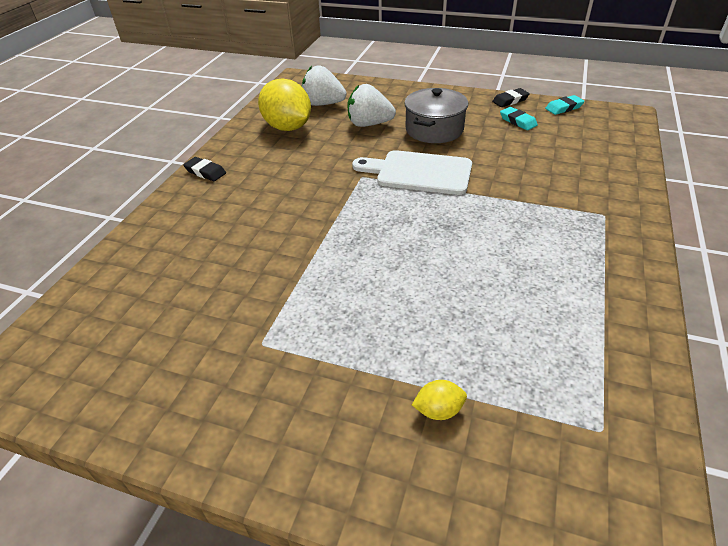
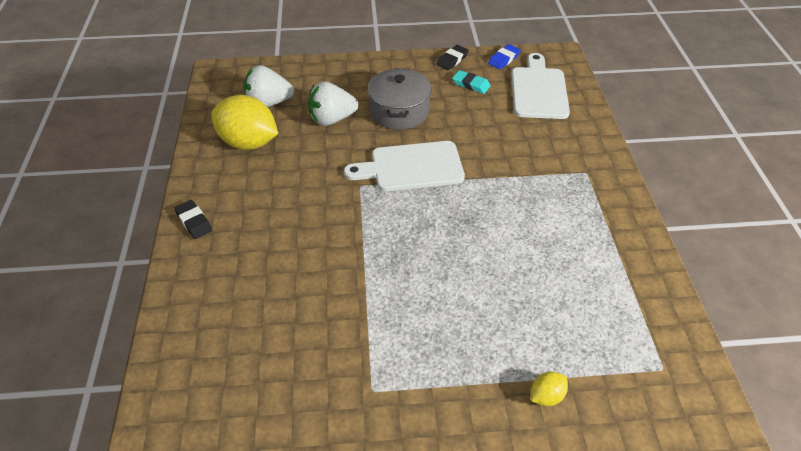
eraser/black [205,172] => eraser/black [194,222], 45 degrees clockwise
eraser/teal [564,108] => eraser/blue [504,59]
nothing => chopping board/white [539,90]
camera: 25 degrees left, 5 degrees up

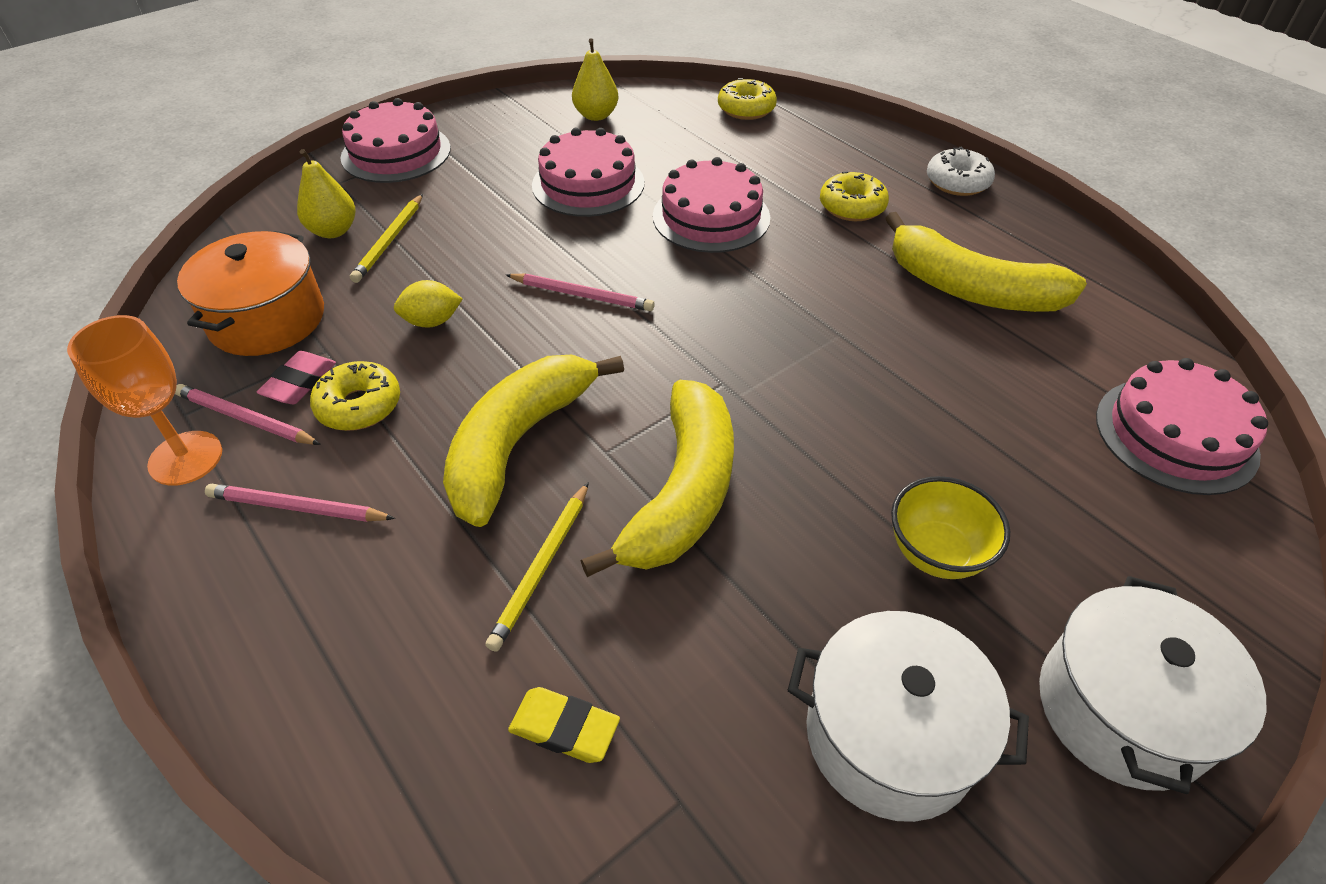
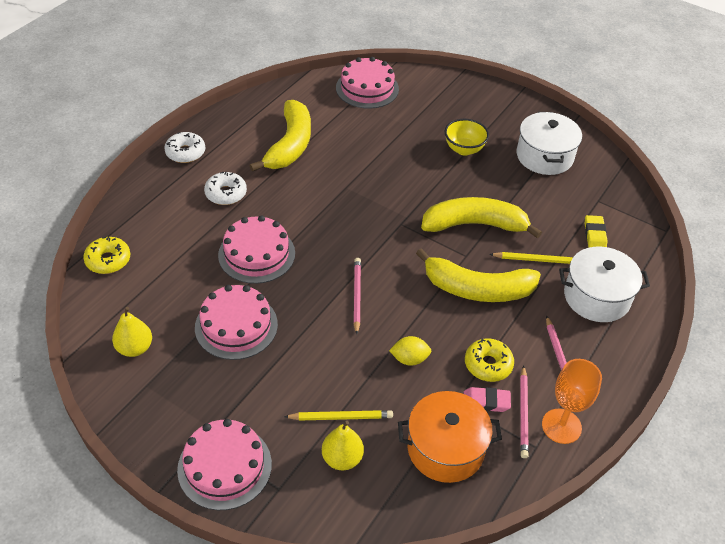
citrus fruit/yellow [432,321] => citrus fruit/yellow [409,359], 60 degrees counterclockwise
doughnut/yellow [852,207] => doughnut/white [226,193]
cooking pot/white [1122,709] => cooking pot/white [596,297], shifted
camera: 110 degrees left, 0 degrees up

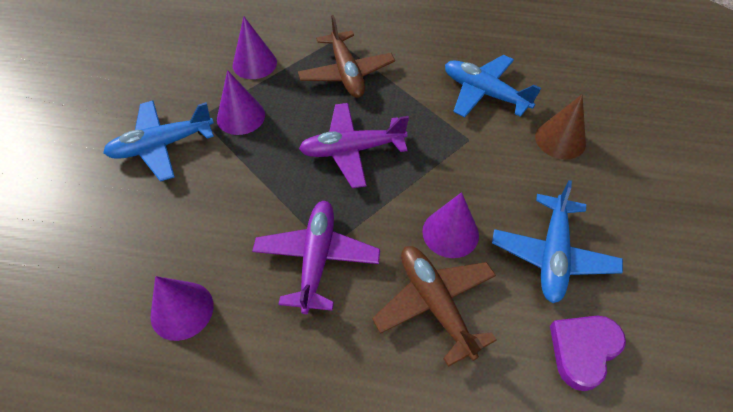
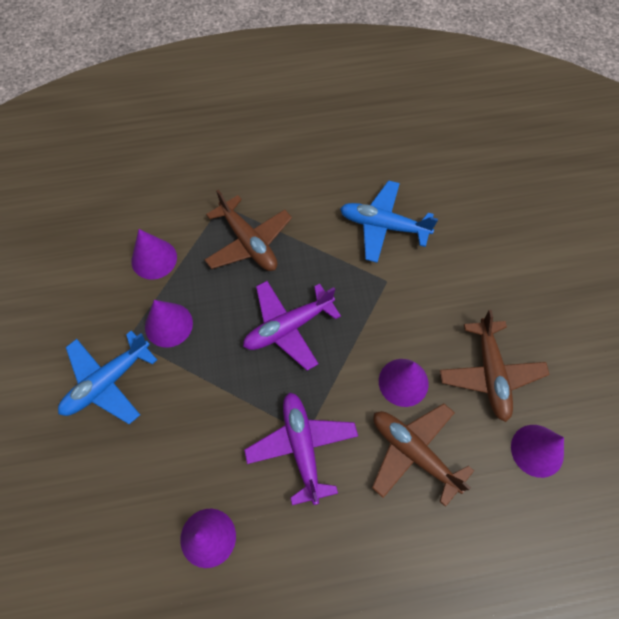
plane/blue [552,254] => plane/brown [490,373]
solid cone/brown [560,140] => nothing
heart/royal purple [583,350] => solid cone/royal purple [537,450]
camera: 20 degrees left, 10 degrees up

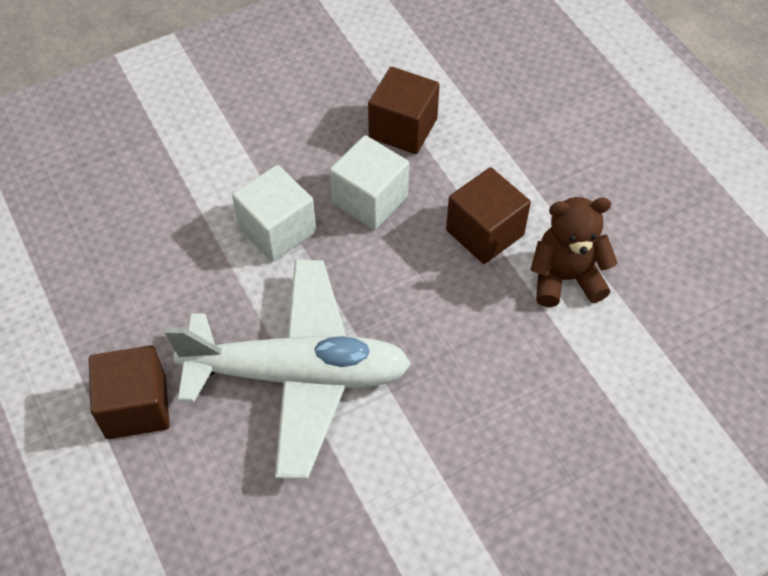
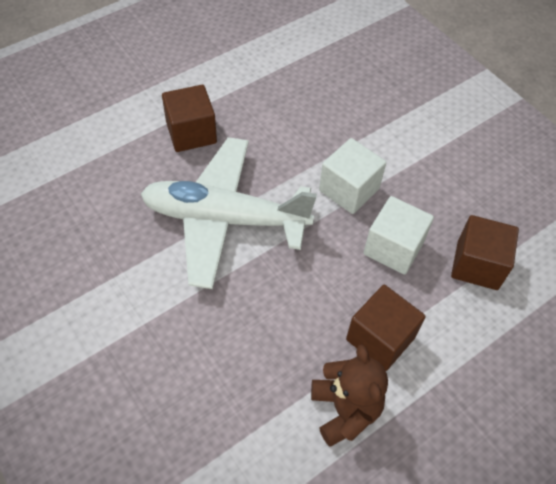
plane/white [298,374] => plane/white [224,219], 105 degrees clockwise
camera: 80 degrees right, 0 degrees up

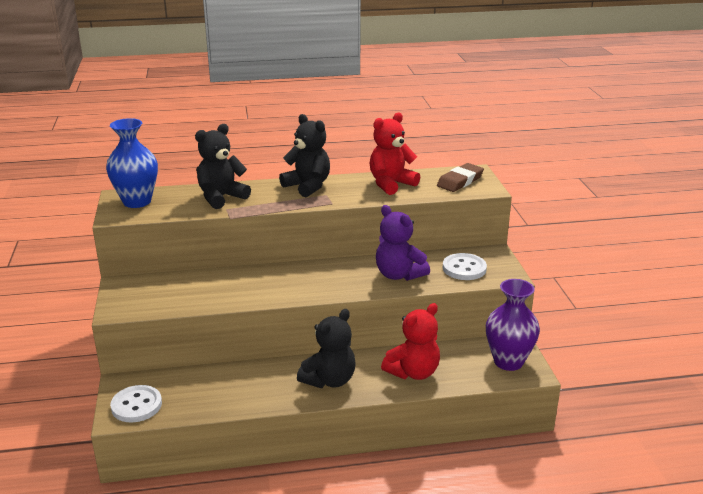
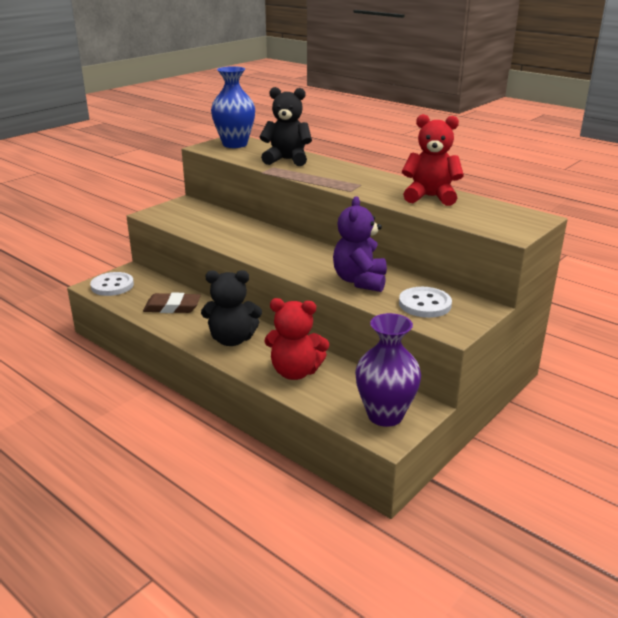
stuffed bear/black [308,186] => nothing
eraser/brown [460,181] => eraser/brown [172,307], shifted
camera: 50 degrees right, 0 degrees up

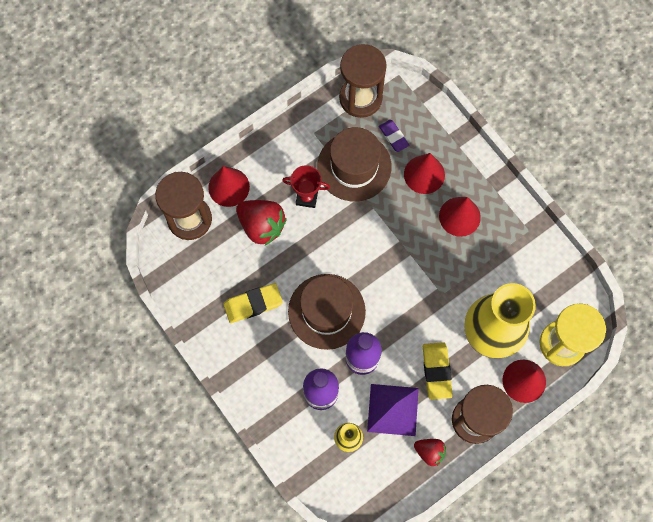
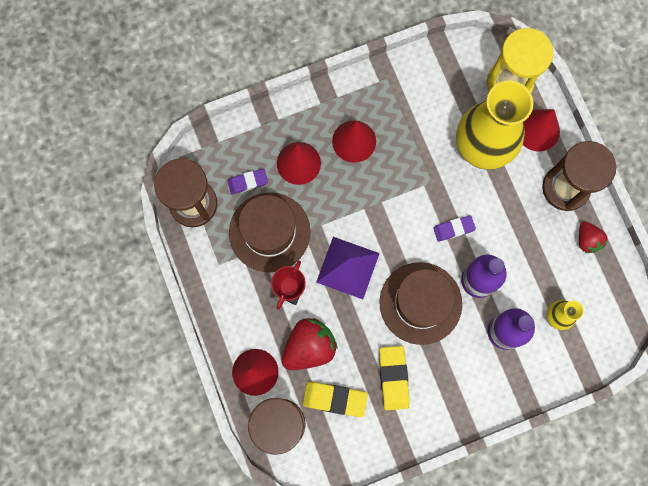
solid pyramid/royal purple [393,410] => solid pyramid/royal purple [348,267], shifted
berry/scarlet [429,452] => berry/scarlet [587,240], 120 degrees clockwise
eraser/yellow [436,371] => eraser/yellow [334,399], shifted
nothing => eraser/royal purple [453,229]
camera: 75 degrees left, 5 degrees up

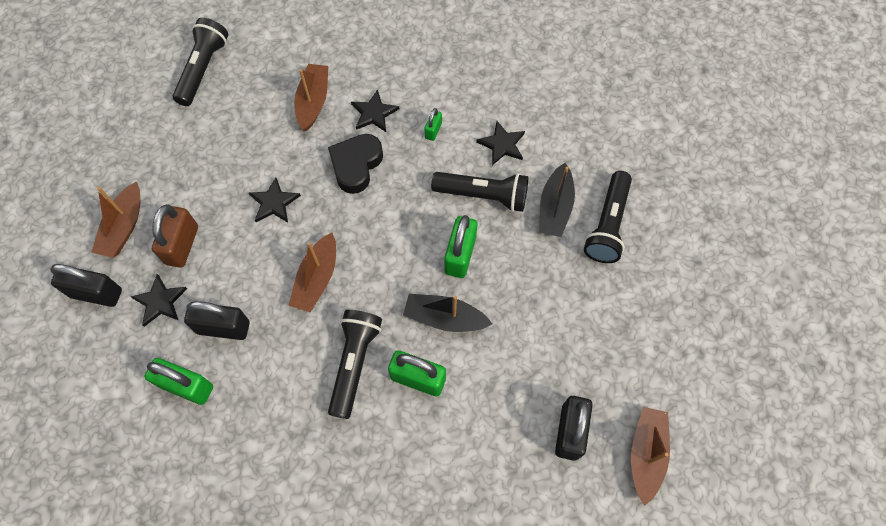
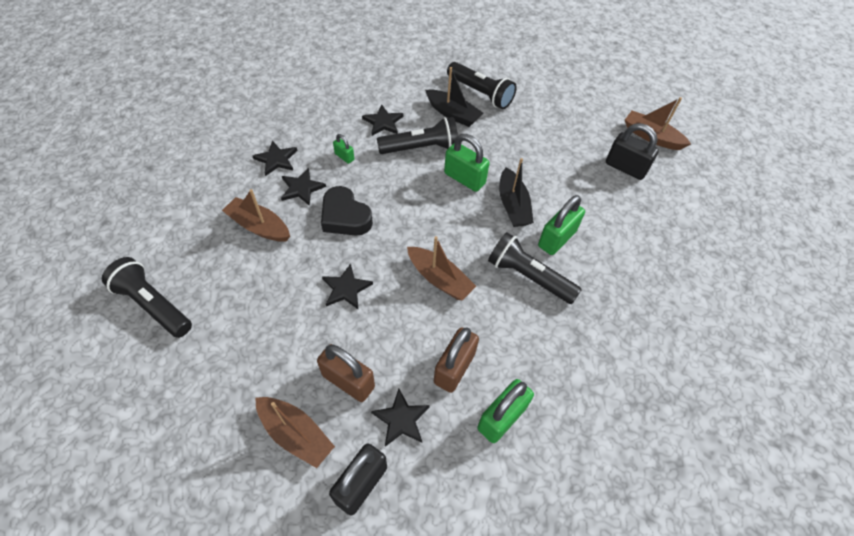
small lock/black [223,327] => small lock/brown [454,368]
boat/black [444,318] => boat/black [513,205], 45 degrees counterclockwise
pocket torch/black [483,196] => pocket torch/black [421,148], 45 degrees clockwise
nothing => star shape/black [276,159]
camera: 70 degrees left, 10 degrees down

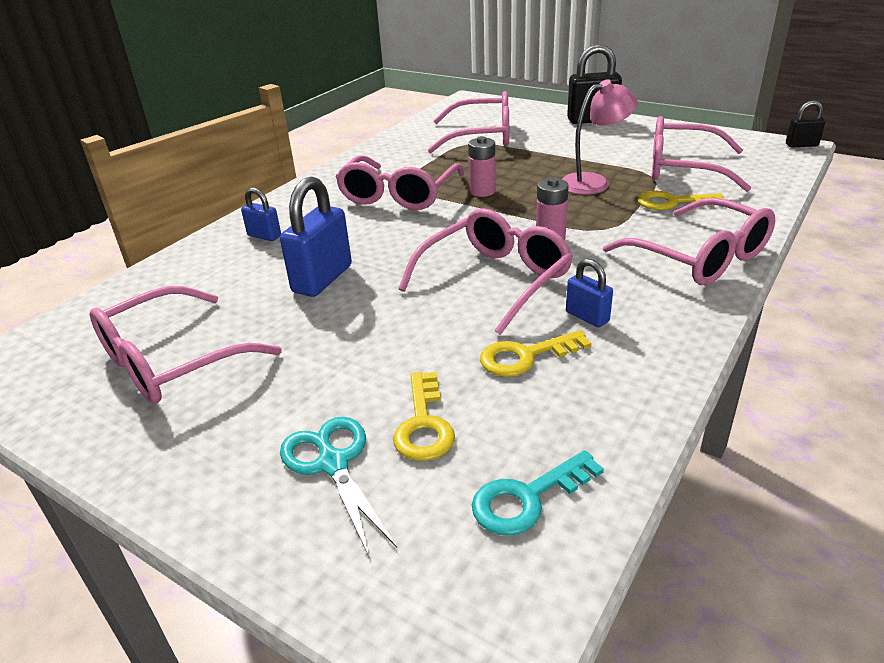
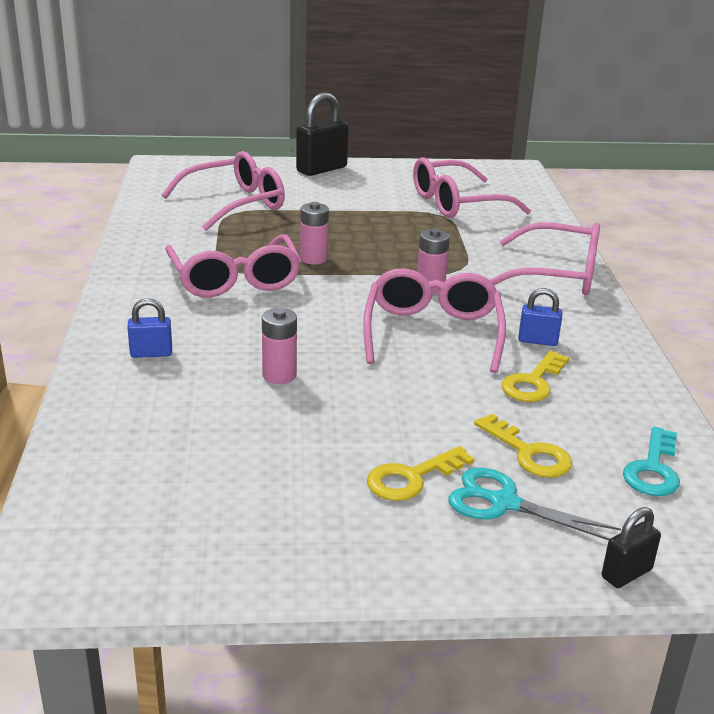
spectacles/rose-pink [171,361] => nothing
small lock/blue [322,279] => power cell/rose-pink [279,375]
reading lamp/rose-pink [593,182] => nothing
key/yellow [672,202] => key/yellow [412,478], shifted
small lock/black [801,145] => small lock/black [626,573], shifted
camera: 40 degrees left, 5 degrees down

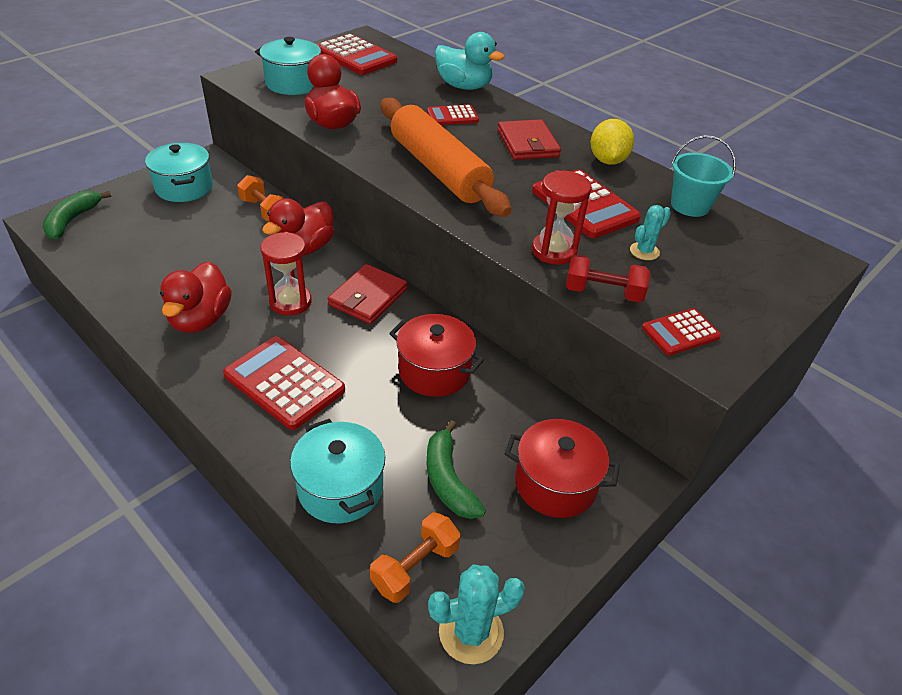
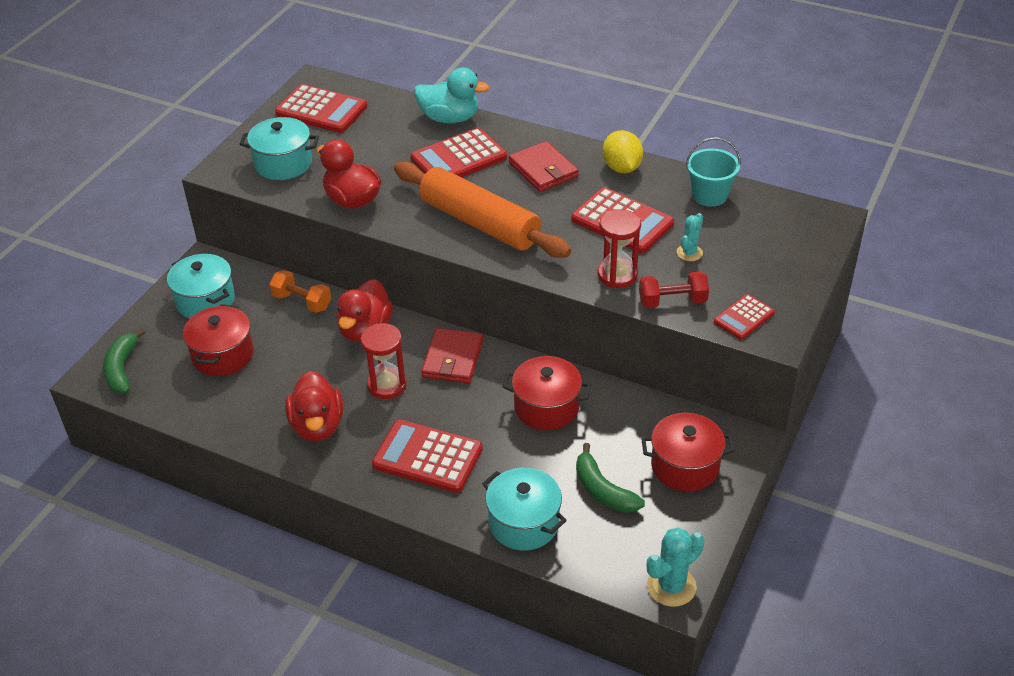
hand weight/bright orange [415,567] => nothing
adding machine/scarlet [452,116] => adding machine/scarlet [459,158], x1.76
nothing => cooking pot/scarlet [223,355]
camera: 15 degrees left, 0 degrees up

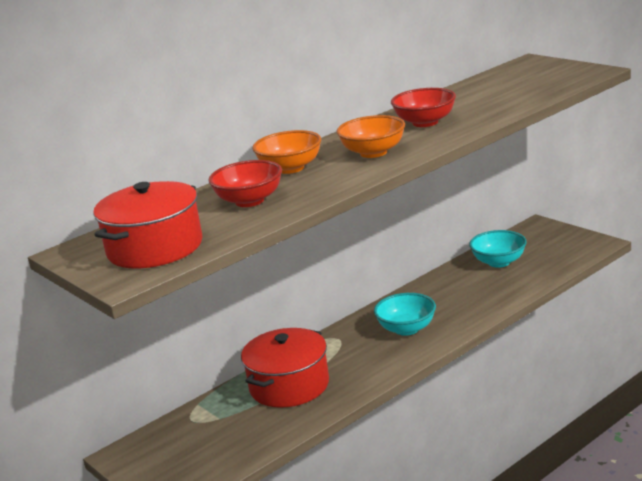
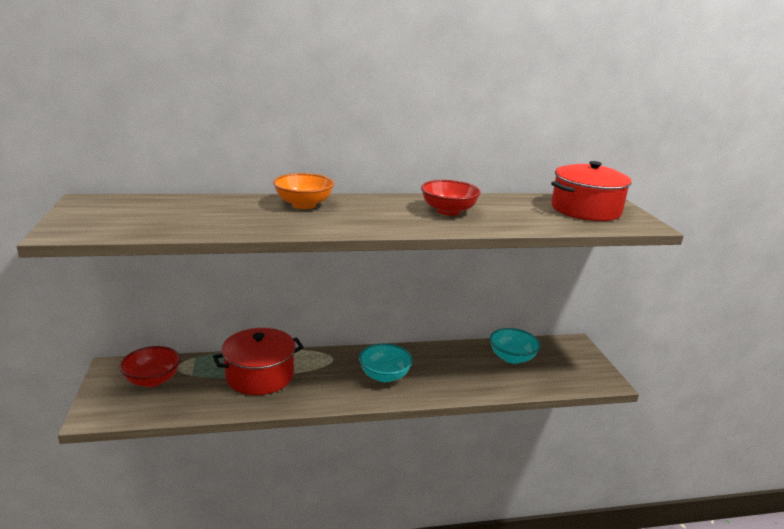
cooking pot/scarlet [155,248] => cooking pot/scarlet [585,210], shifted
deep dish/scarlet [249,201] => deep dish/scarlet [152,380], shifted
deep dish/bright orange [373,152] => nothing
camera: 25 degrees right, 0 degrees up

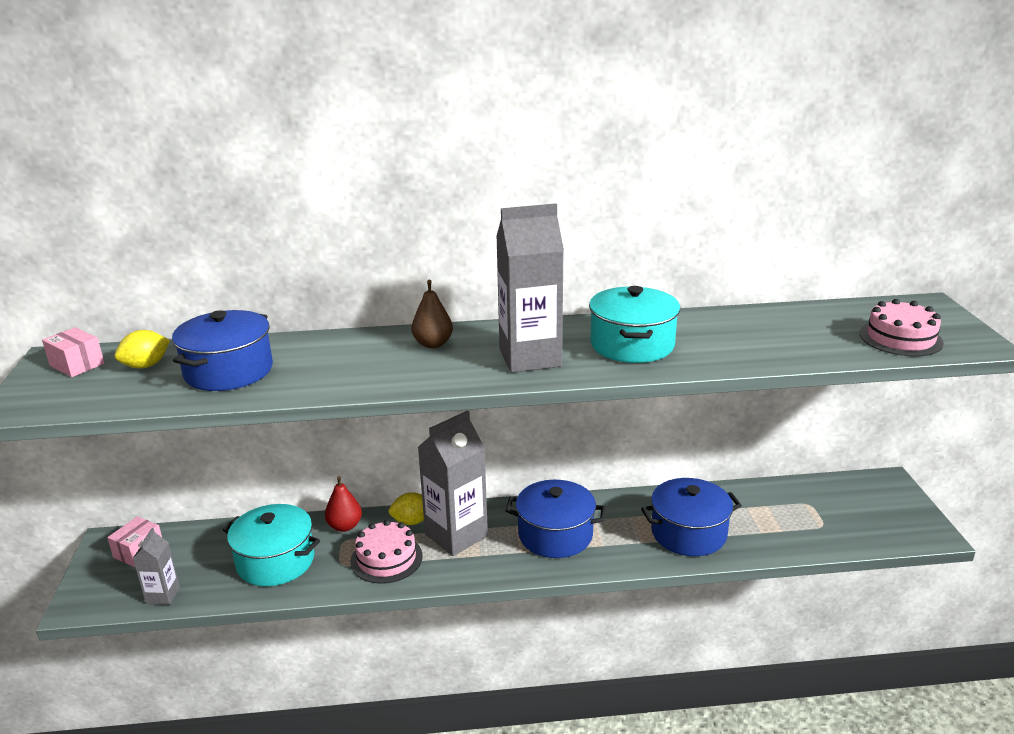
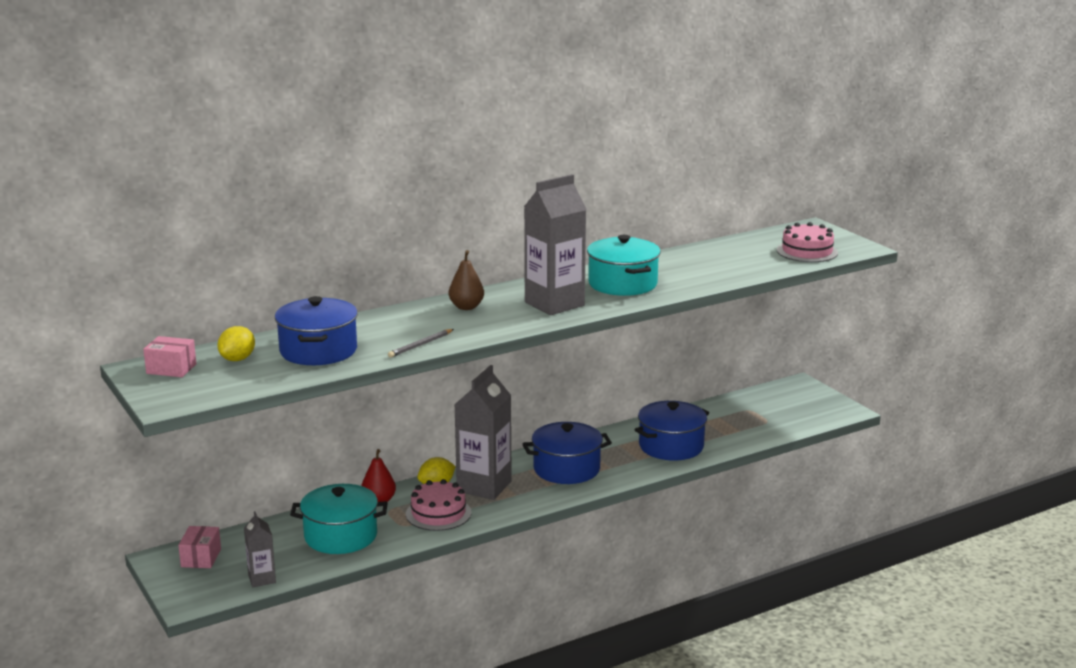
nothing => pencil/ash-grey [420,345]
camera: 25 degrees left, 5 degrees down

